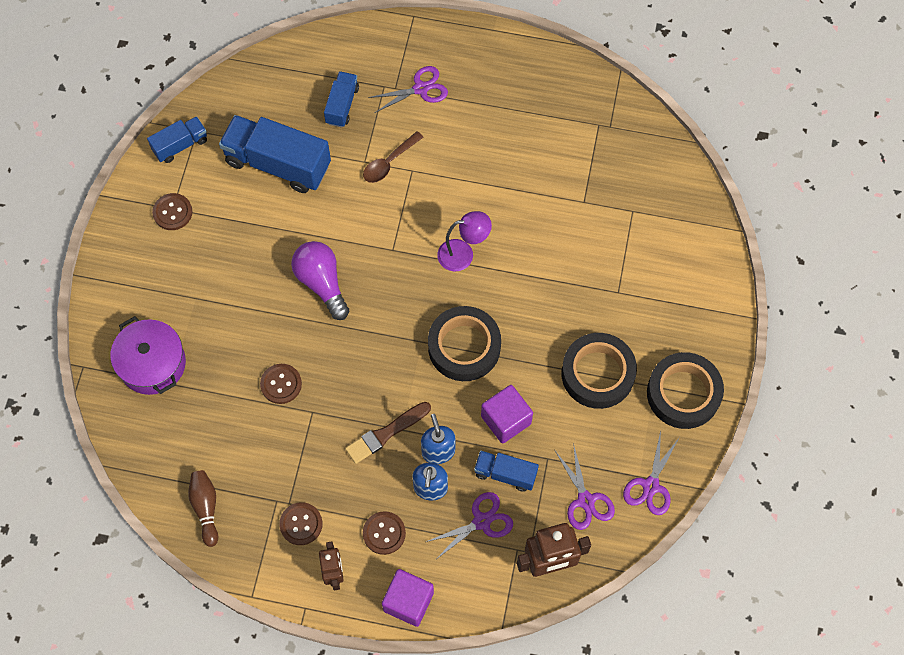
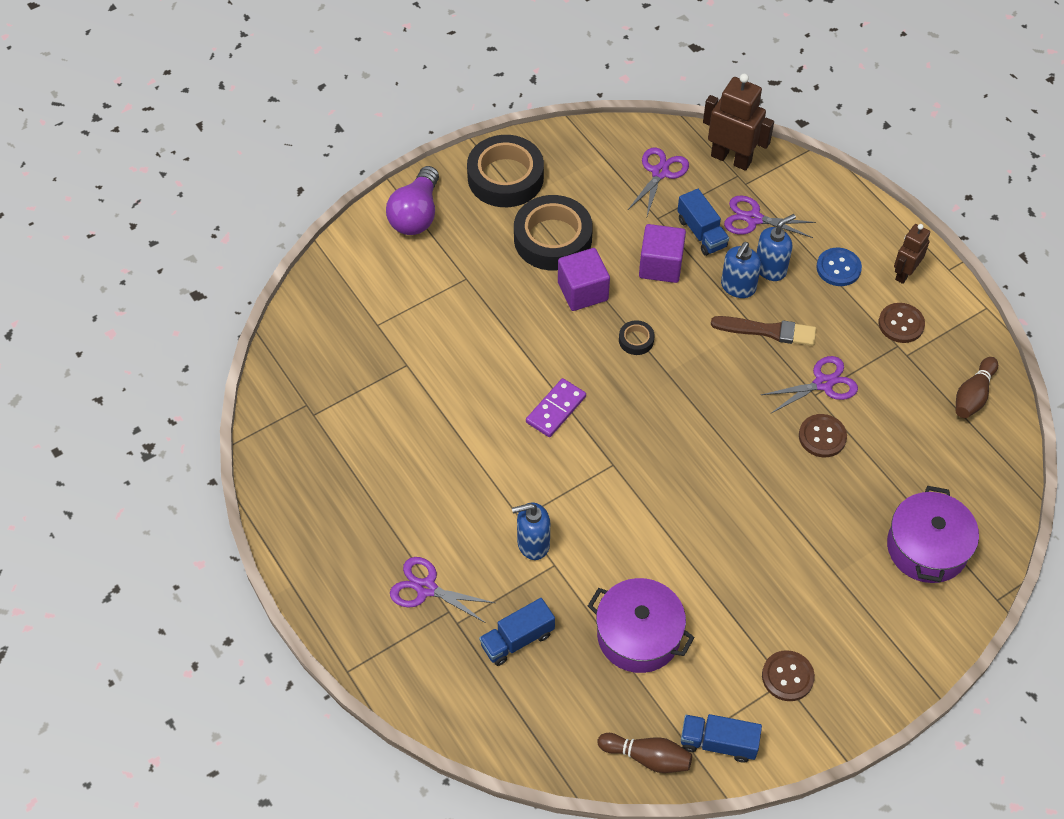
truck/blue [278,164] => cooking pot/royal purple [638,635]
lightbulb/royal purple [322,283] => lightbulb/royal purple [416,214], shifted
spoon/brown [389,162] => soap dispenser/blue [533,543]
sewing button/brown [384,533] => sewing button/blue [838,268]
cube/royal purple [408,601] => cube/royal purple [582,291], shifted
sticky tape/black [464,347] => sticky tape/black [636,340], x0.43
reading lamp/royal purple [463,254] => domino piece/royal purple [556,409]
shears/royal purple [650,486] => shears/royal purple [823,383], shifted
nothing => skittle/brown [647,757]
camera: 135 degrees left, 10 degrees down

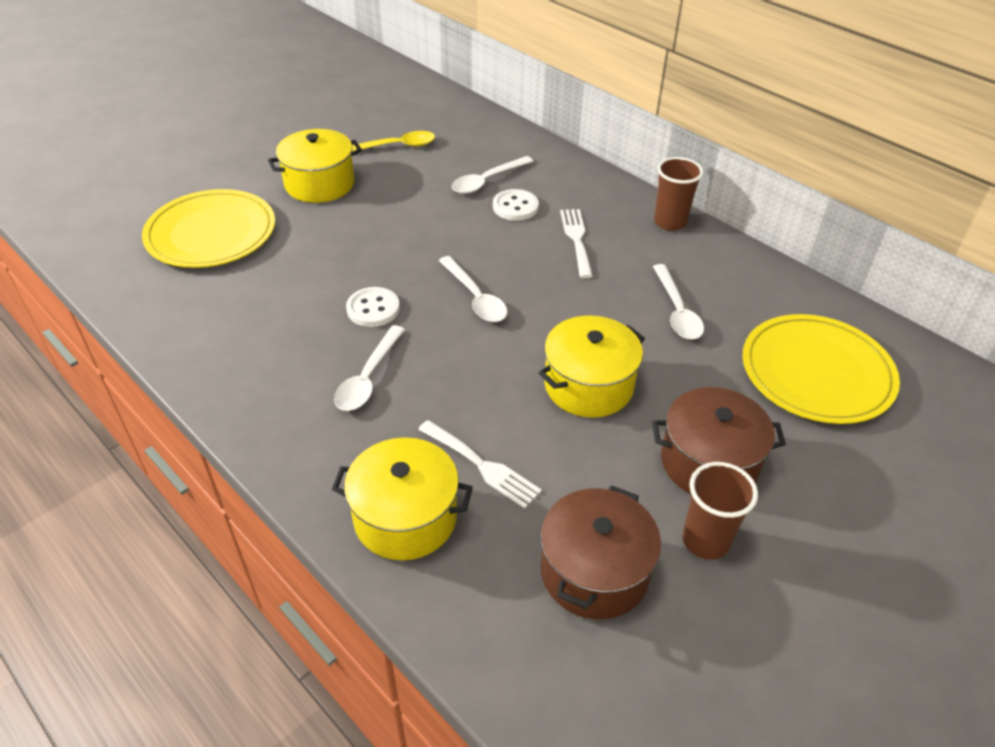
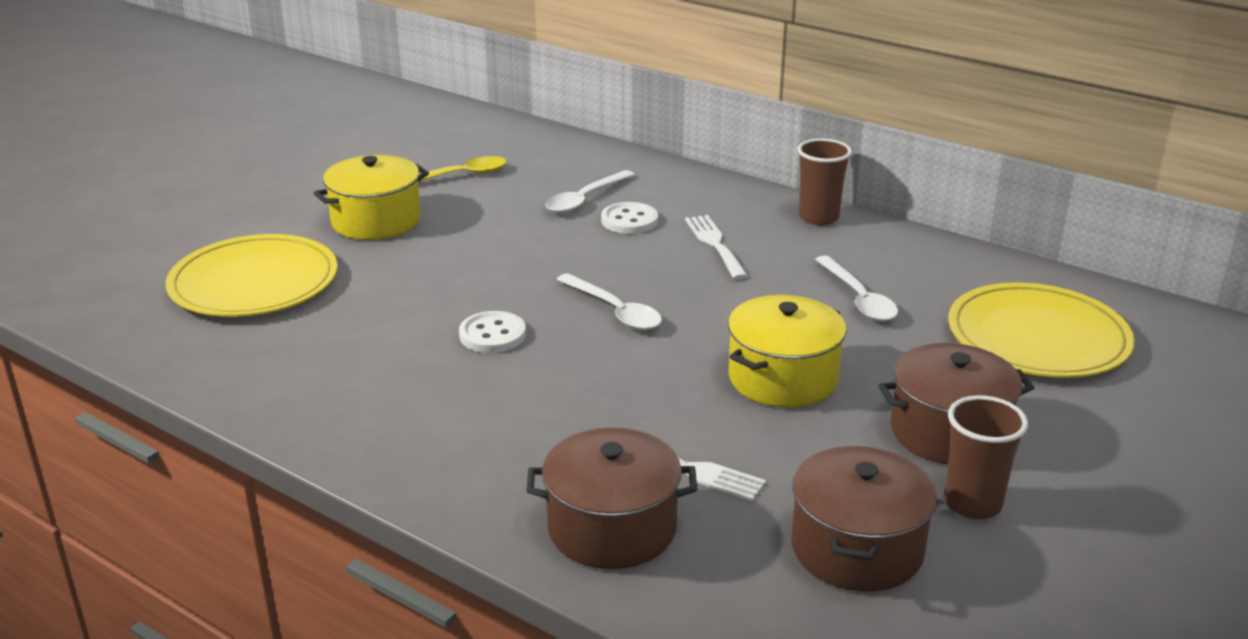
cooking pot/yellow [405,517] => cooking pot/brown [612,528]
spoon/white [368,377] => nothing
camera: 10 degrees left, 15 degrees down

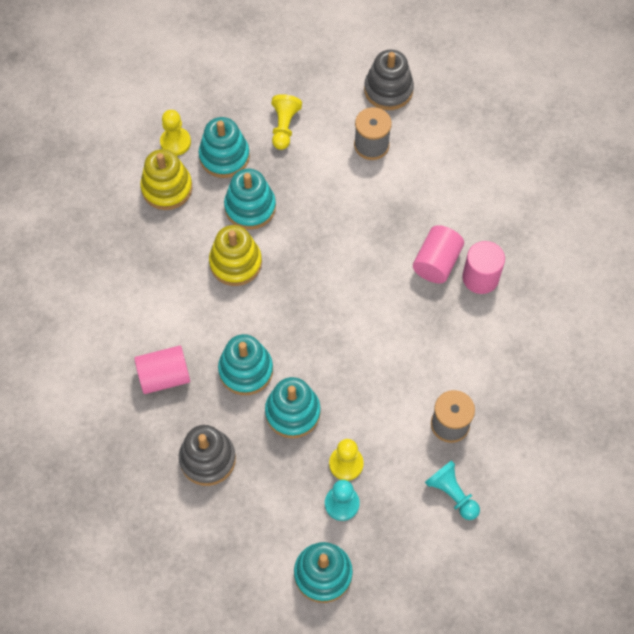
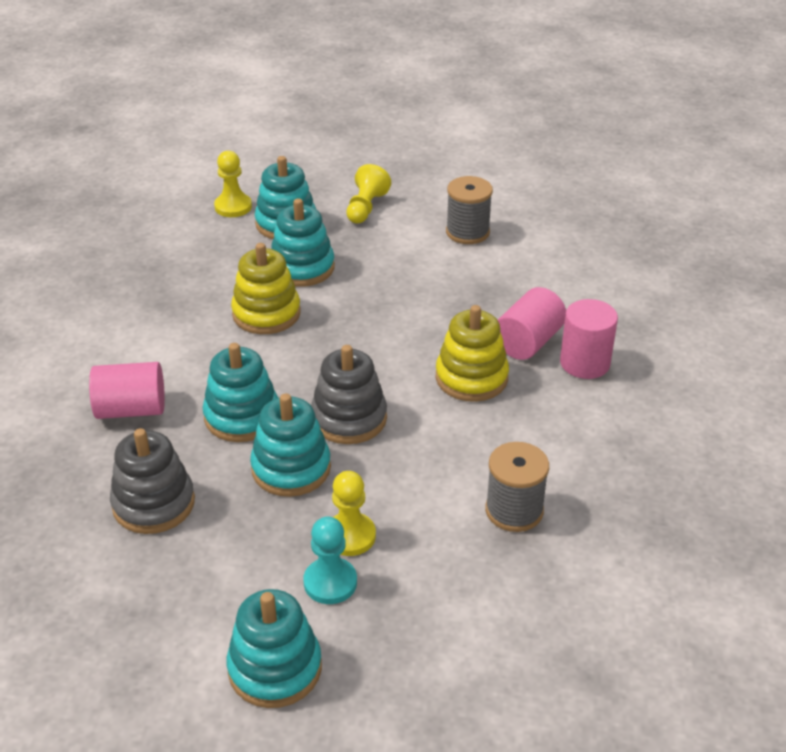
stacking rings/yellow [167,188] => stacking rings/yellow [471,378], shifted
stacking rings/ash-grey [388,90] => stacking rings/ash-grey [349,418], shifted
pawn/teal [452,494] => nothing
camera: 10 degrees right, 25 degrees down

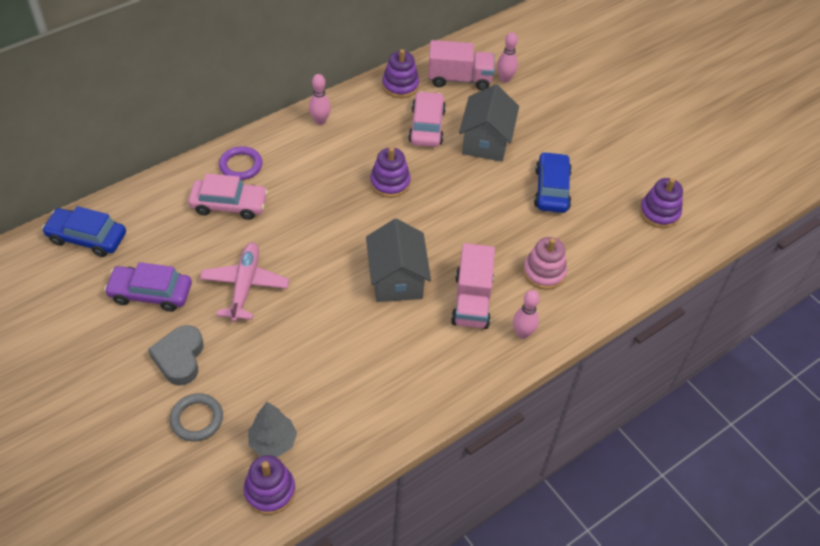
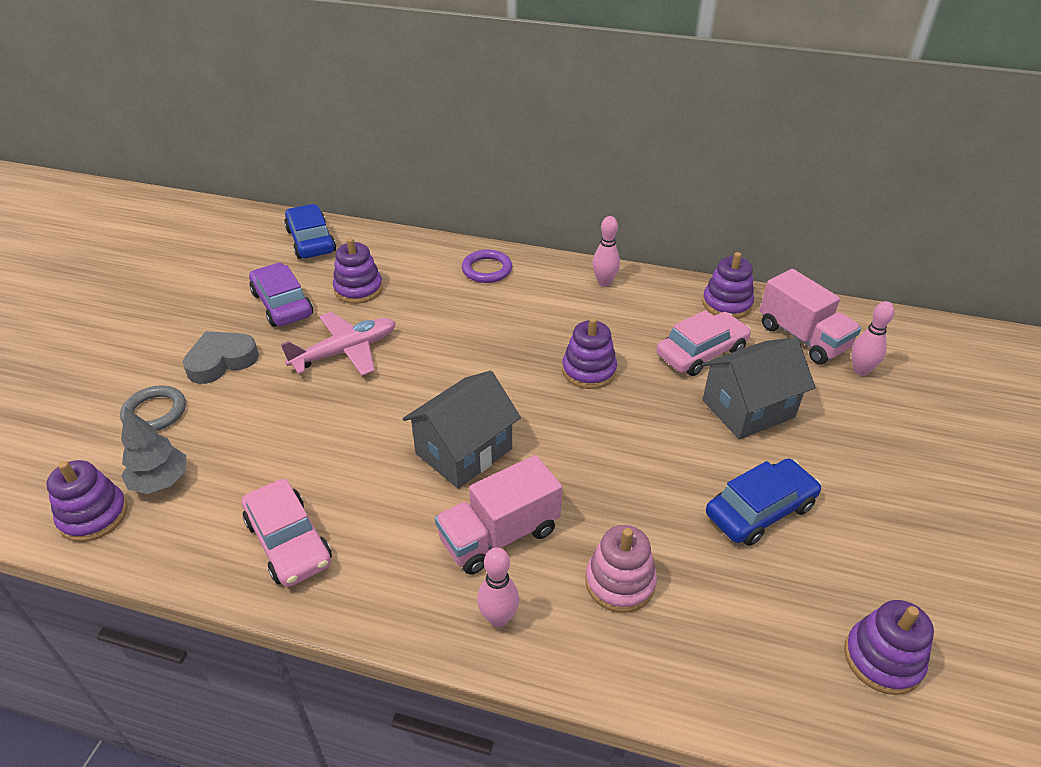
car/rose-pink [229,205] => car/rose-pink [288,542], shifted
nothing => stacking rings/royal purple [358,289]
camera: 55 degrees right, 10 degrees down

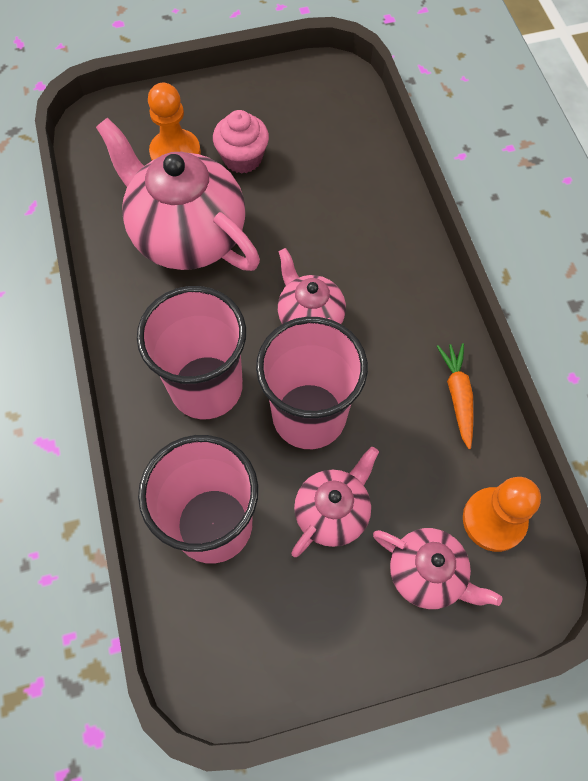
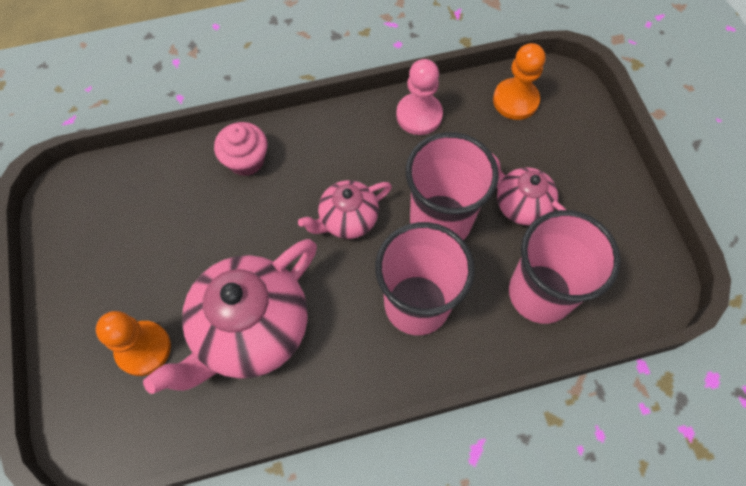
cupcake/rose-pink [242,158] => cupcake/rose-pink [246,160], shifted
china teapot/rose-pink [427,574] => nothing
toy carrot/bright orange [457,396] => pawn/rose-pink [419,115]
camera: 90 degrees left, 0 degrees up

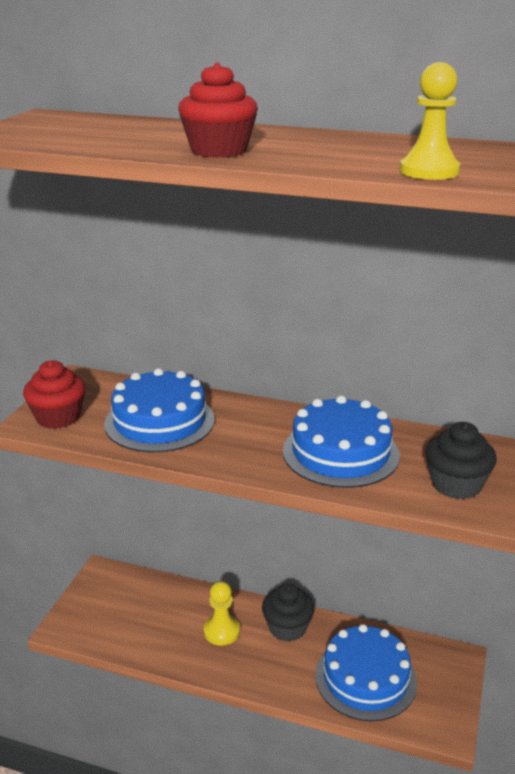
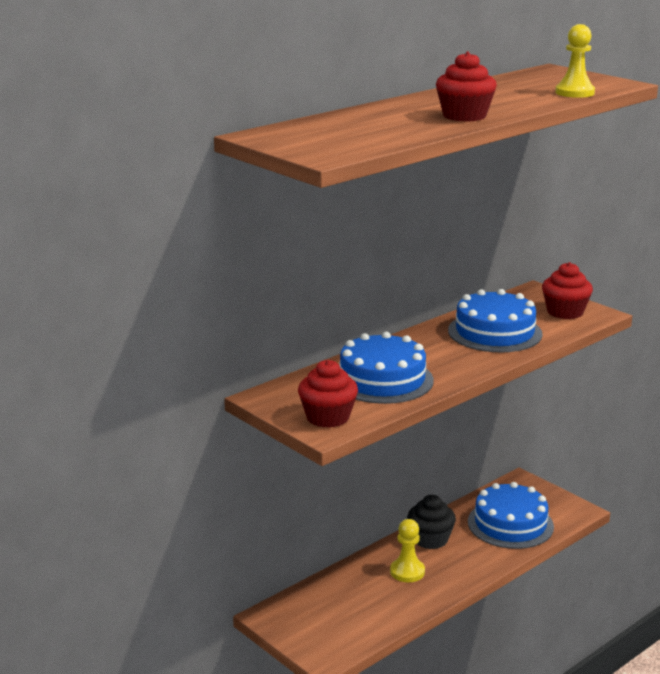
cupcake/black [456,484] => cupcake/scarlet [565,312]
camera: 60 degrees left, 5 degrees down

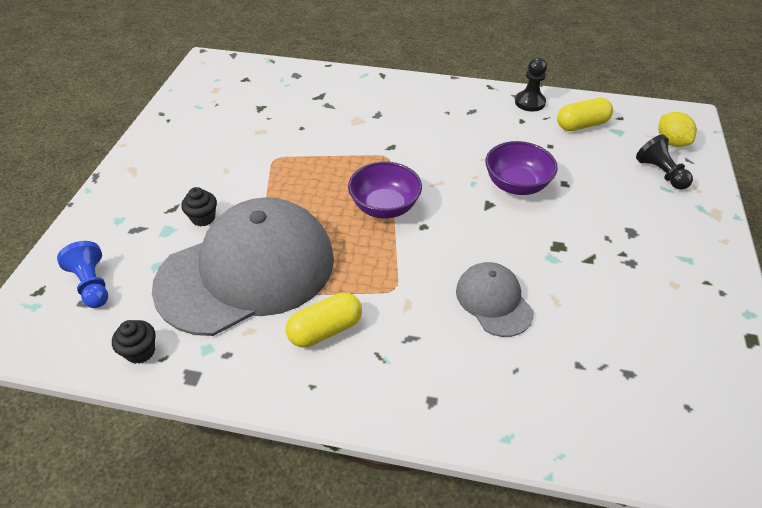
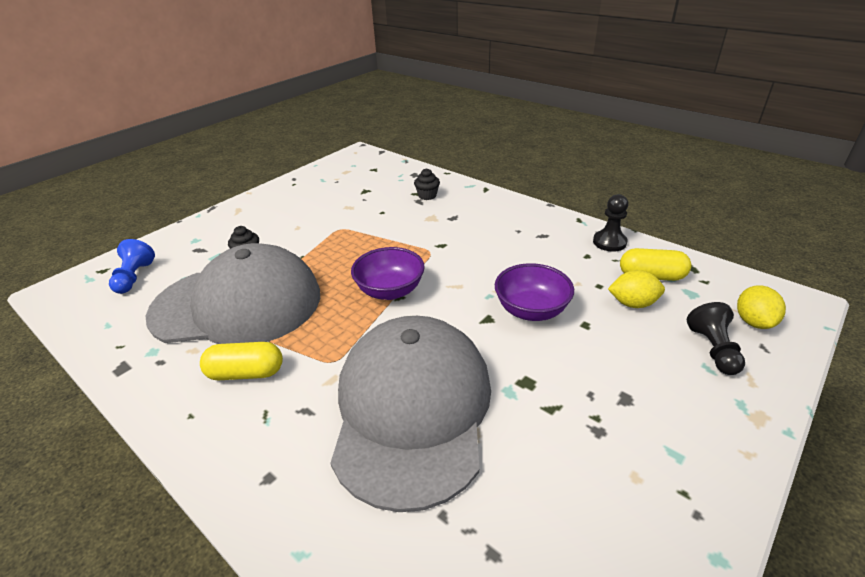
cupcake/black [140,351] => cupcake/black [427,196], shifted
baseball cap/ash-grey [493,301] => baseball cap/ash-grey [412,409], x2.15
nothing => citrus fruit/yellow [632,303]
camera: 30 degrees right, 10 degrees down

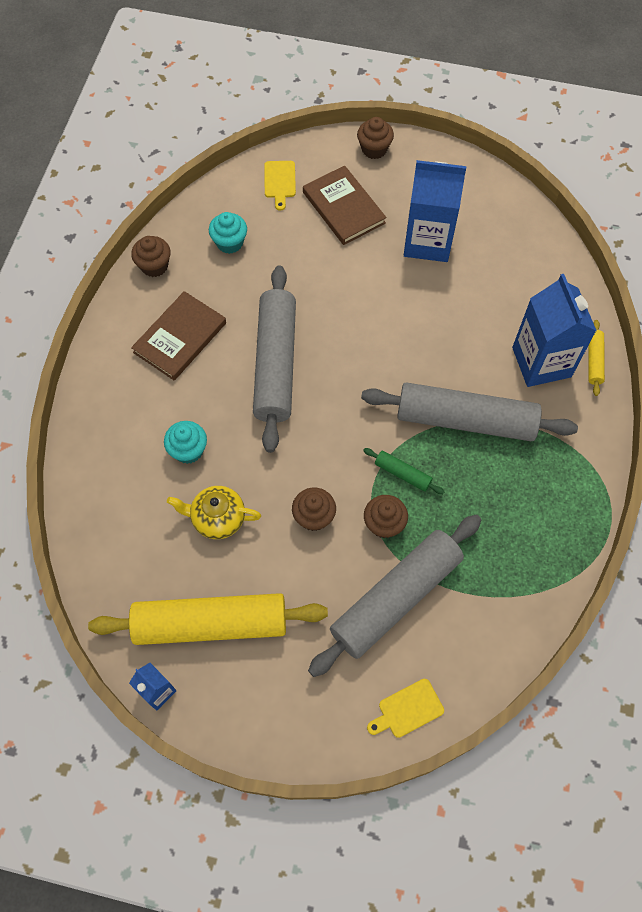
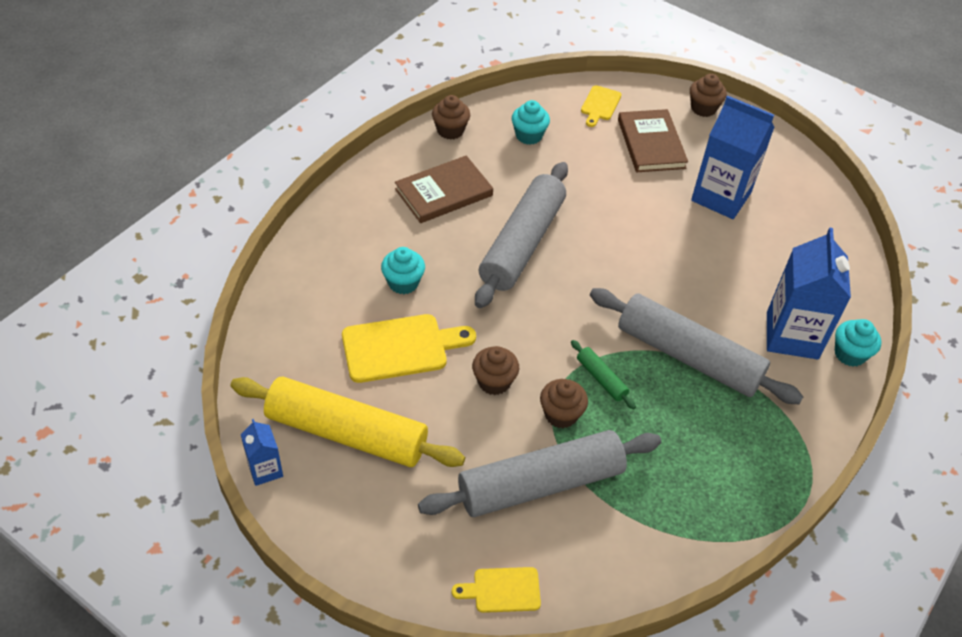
china teapot/yellow [217,518] => chopping board/yellow [400,348]
pastry roller/yellow [594,361] => cupcake/teal [849,354]
camera: 20 degrees right, 15 degrees down

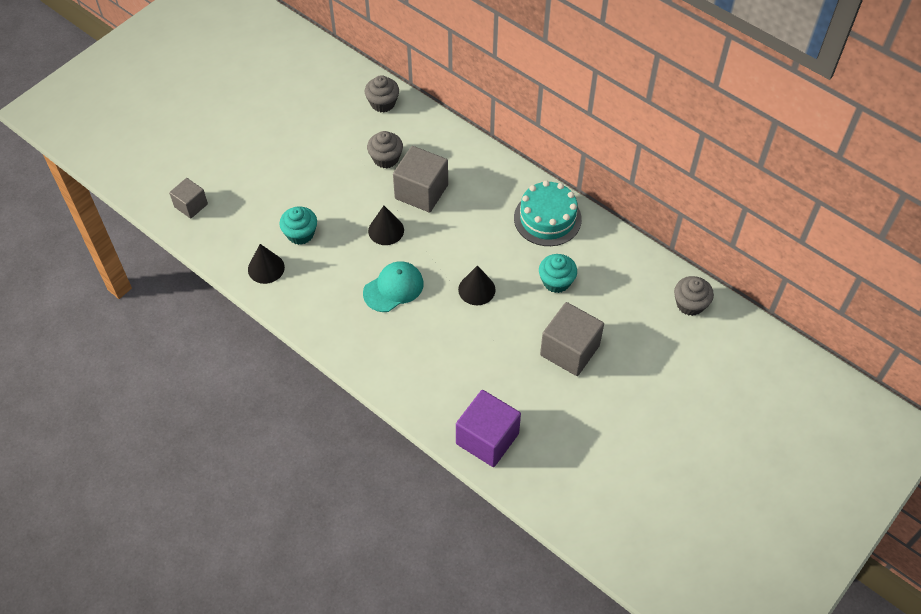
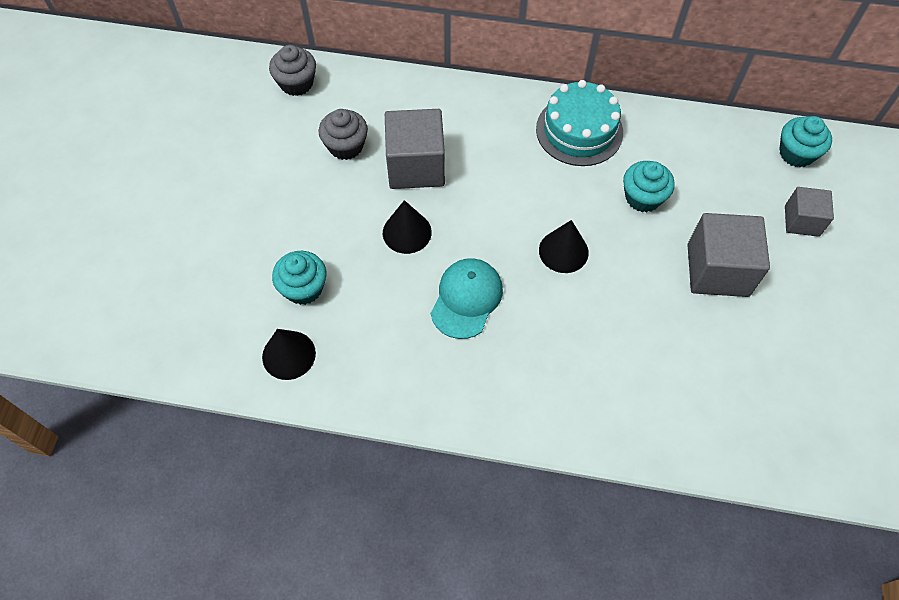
cube/ash-grey [191,205] => cube/ash-grey [801,221], shifted
cube/royal purple [487,438] => nothing
cupcake/ash-grey [690,304] => cupcake/teal [796,153]
camera: 30 degrees left, 5 degrees up

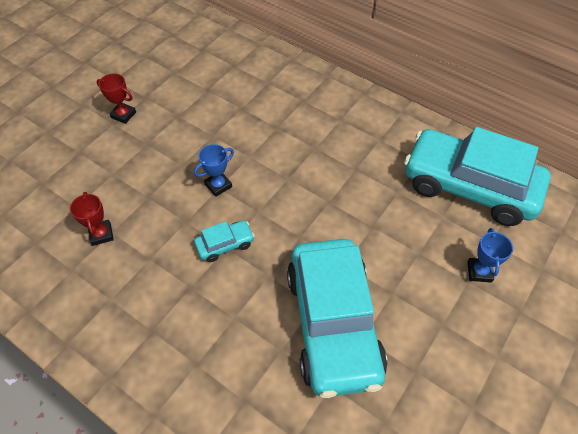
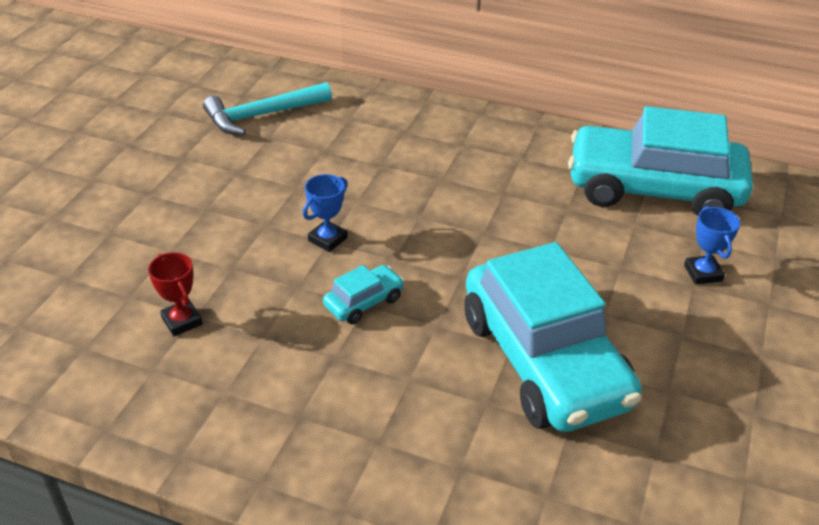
award cup/scarlet [123,115] => nothing
nothing => hammer/teal [262,115]
camera: 15 degrees left, 15 degrees down

